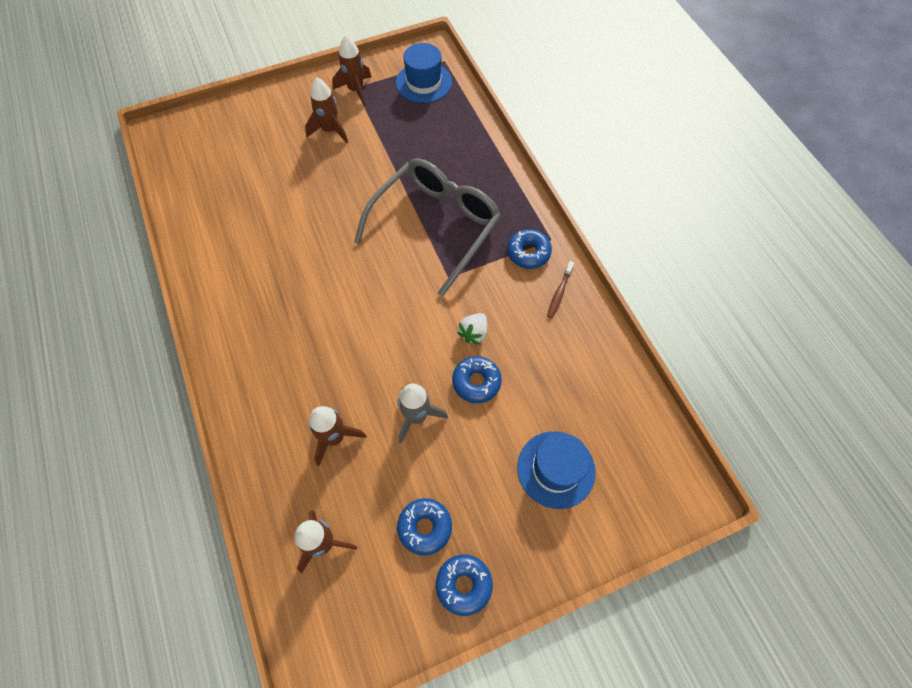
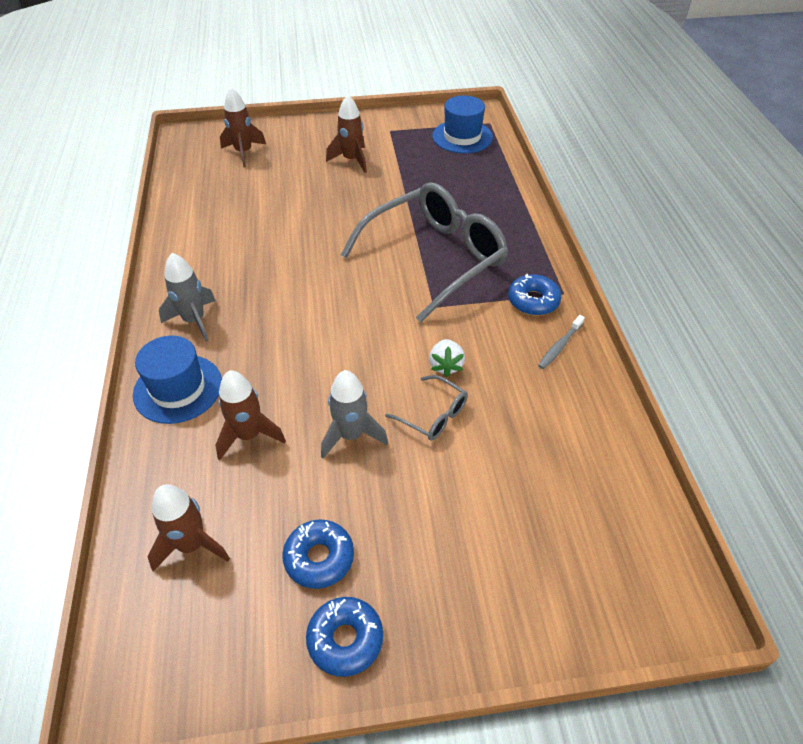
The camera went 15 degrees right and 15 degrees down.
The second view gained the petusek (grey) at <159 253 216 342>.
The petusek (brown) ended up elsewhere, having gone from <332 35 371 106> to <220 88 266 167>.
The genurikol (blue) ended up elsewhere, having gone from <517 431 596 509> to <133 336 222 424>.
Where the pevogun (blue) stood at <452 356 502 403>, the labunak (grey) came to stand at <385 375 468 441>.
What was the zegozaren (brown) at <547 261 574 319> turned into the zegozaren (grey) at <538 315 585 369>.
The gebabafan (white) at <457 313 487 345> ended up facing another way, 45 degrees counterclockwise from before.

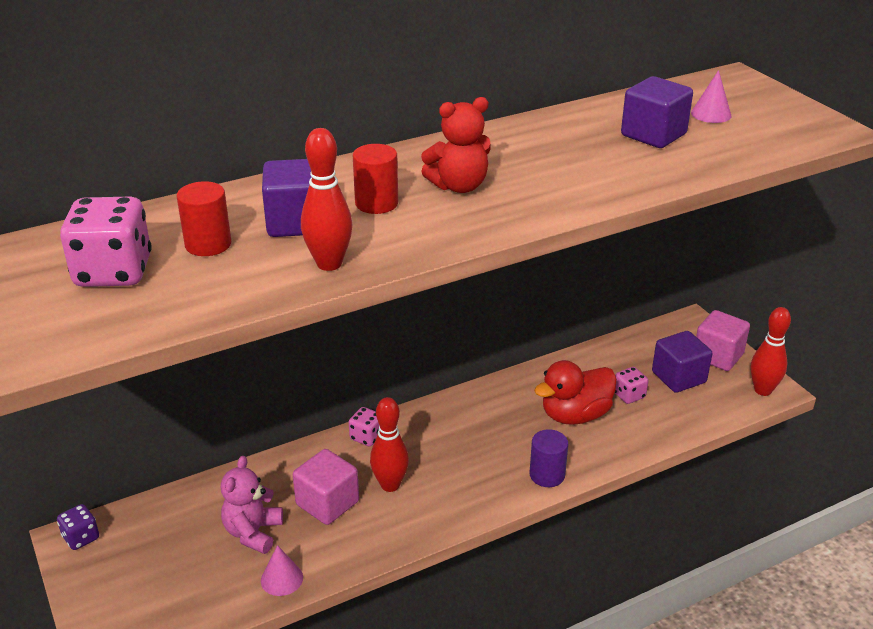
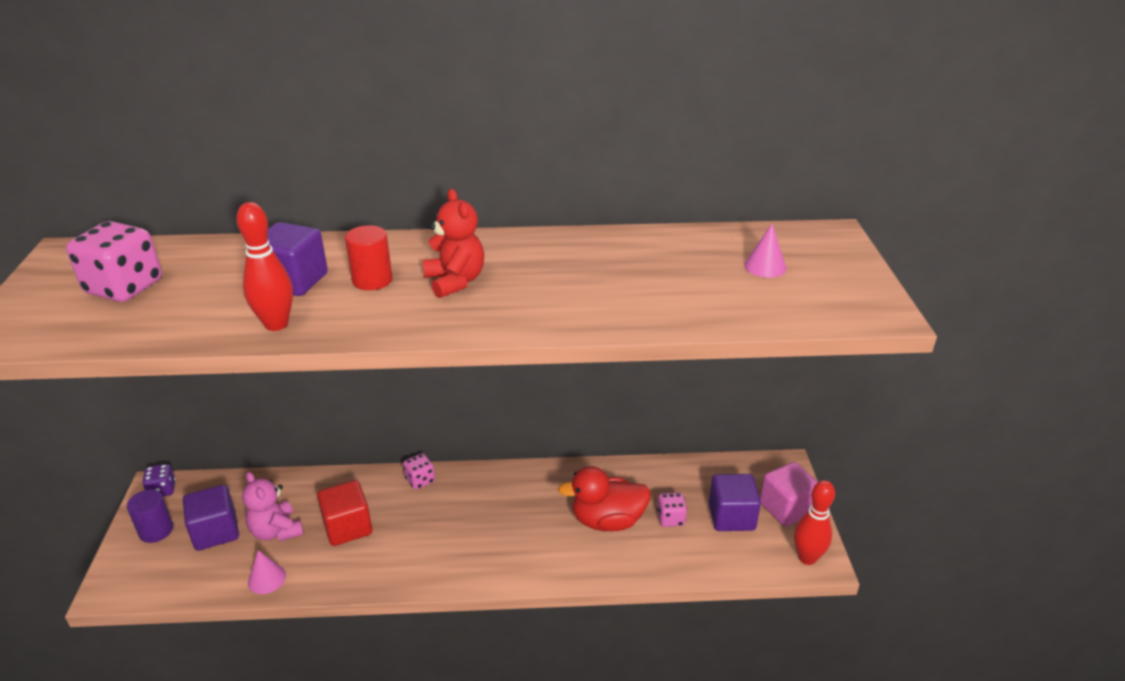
The camera went 25 degrees right and 0 degrees up.
The second view lost the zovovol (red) at <176 181 231 256>.
The second view lost the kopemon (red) at <370 397 409 492>.
The zovovol (purple) ended up elsewhere, having gone from <530 429 568 487> to <127 490 173 543>.
The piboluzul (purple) ended up elsewhere, having gone from <621 76 693 148> to <183 485 239 551>.
What was the piboluzul (pink) at <293 449 359 525> turned into the piboluzul (red) at <317 480 372 546>.
The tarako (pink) at <221 456 283 554> ended up facing another way, 75 degrees counterclockwise from before.
The tarako (red) at <421 97 491 193> ended up facing another way, 120 degrees counterclockwise from before.

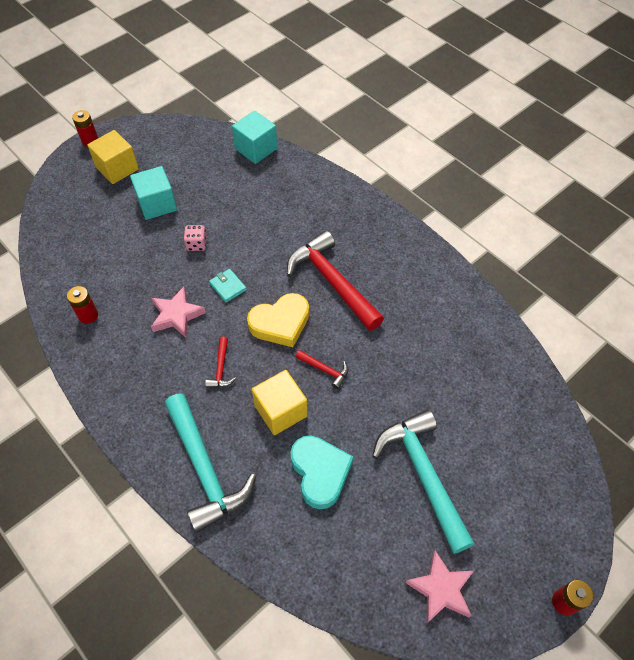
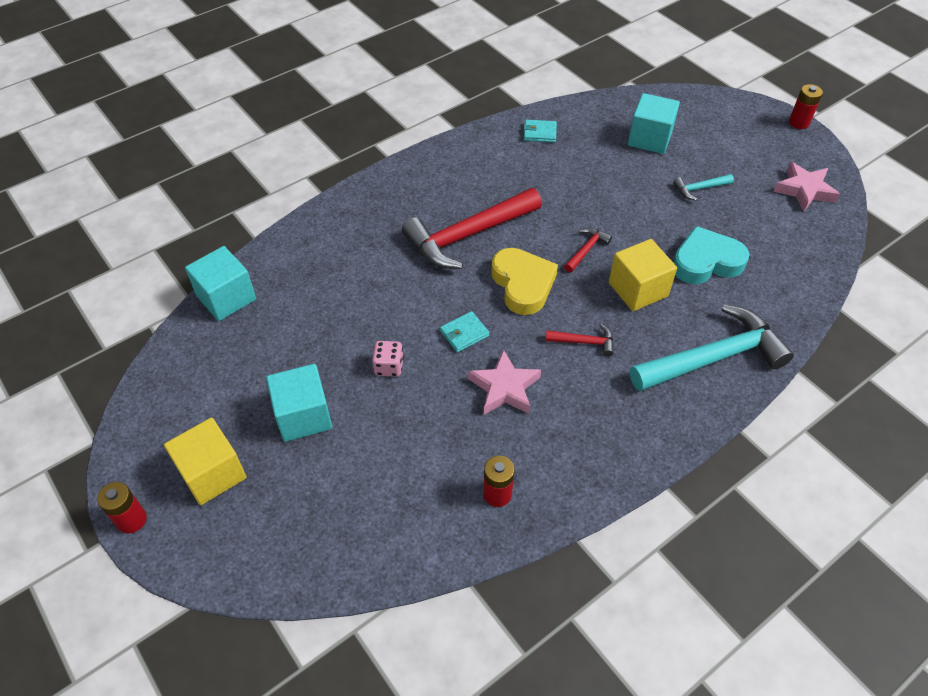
The camera went 85 degrees left and 5 degrees down.
The second view gained the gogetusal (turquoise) at <524 120 557 143>.
The second view gained the piboluzul (turquoise) at <628 93 680 154>.
The size of the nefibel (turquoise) at <372 409 475 554> changed by a factor of 0.44.

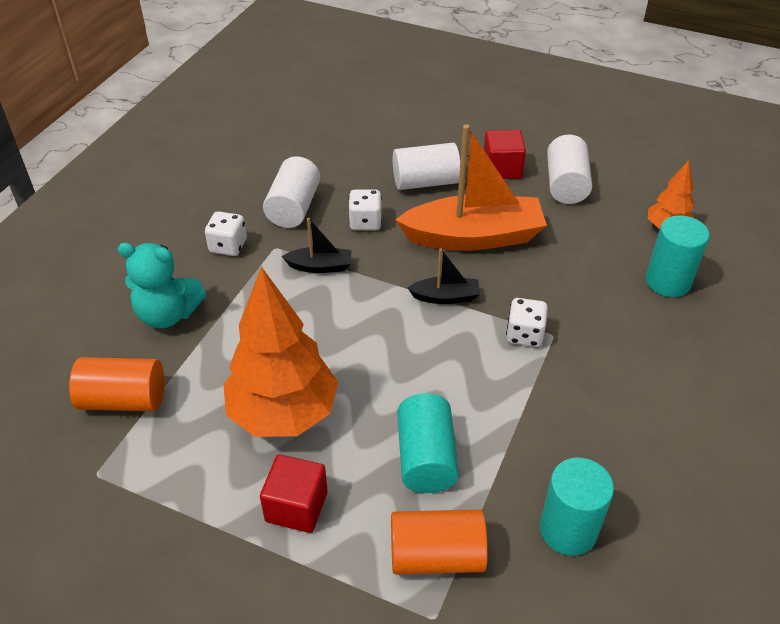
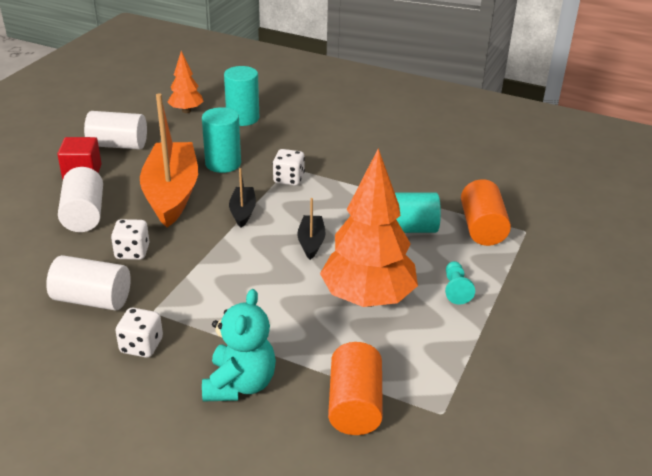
The camera went 90 degrees left and 10 degrees down.
The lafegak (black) ended up elsewhere, having gone from <282 218 352 273> to <297 198 325 260>.
The zovovol (turquoise) ended up elsewhere, having gone from <540 457 614 556> to <202 107 241 173>.
Where the piboluzul (red) stood at <260 454 328 533>, the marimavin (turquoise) came to stand at <445 261 475 305>.

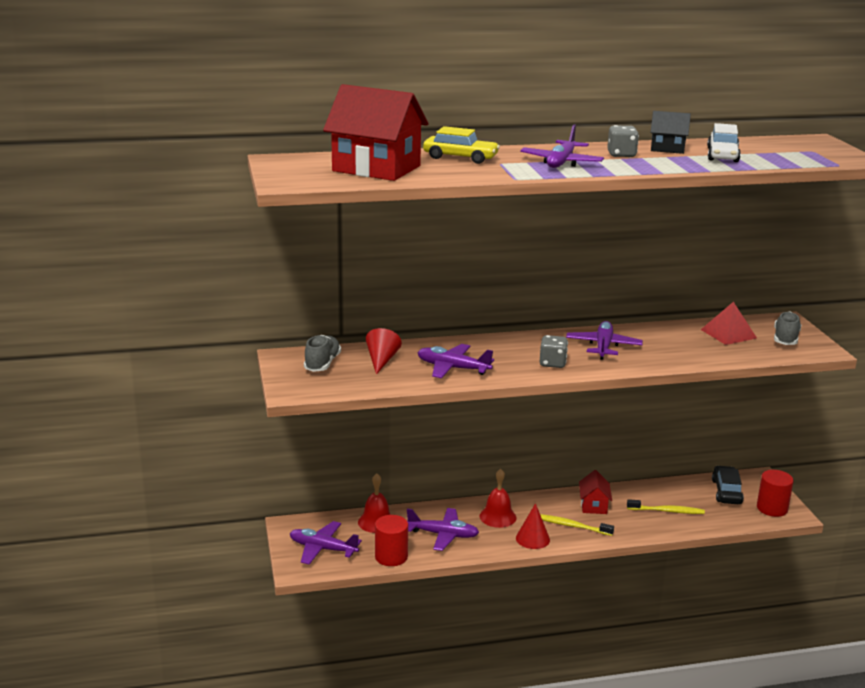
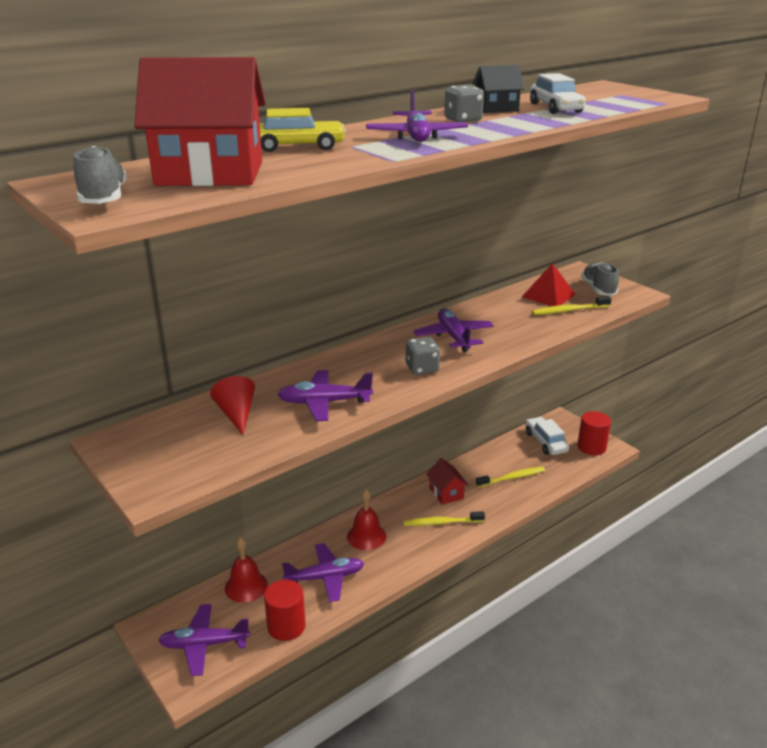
The camera went 25 degrees left and 5 degrees up.
The second view lost the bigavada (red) at <516 503 550 549>.
The second view gained the zegozaren (yellow) at <532 296 612 315>.
The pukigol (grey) ended up elsewhere, having gone from <304 335 341 372> to <74 146 127 204>.
What was the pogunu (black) at <712 466 744 504> turned into the pogunu (white) at <525 417 569 455>.

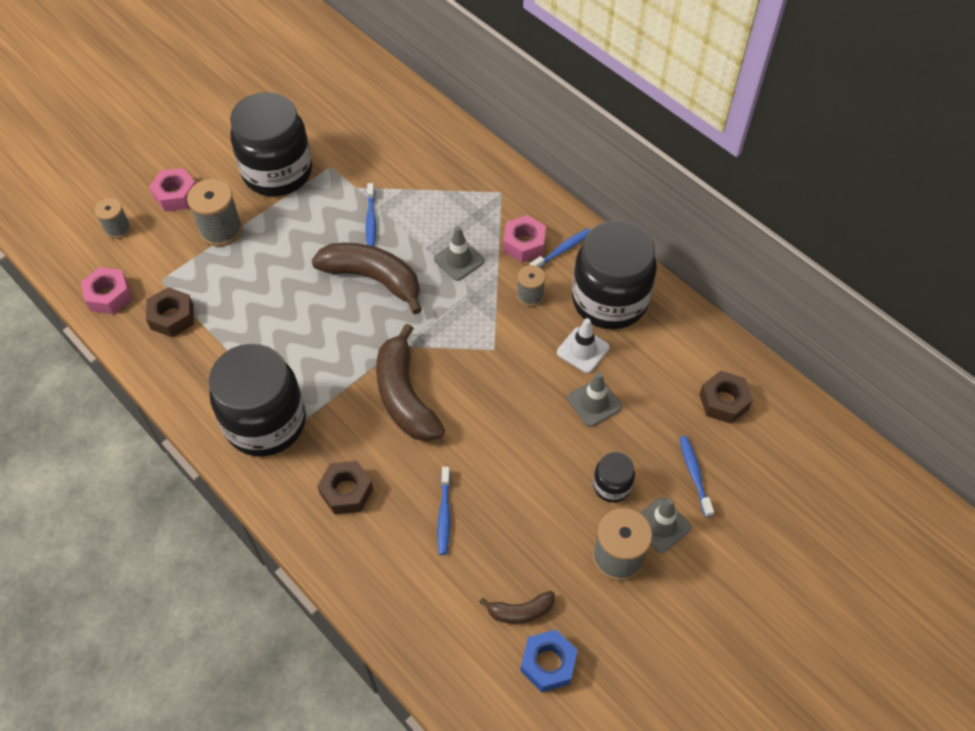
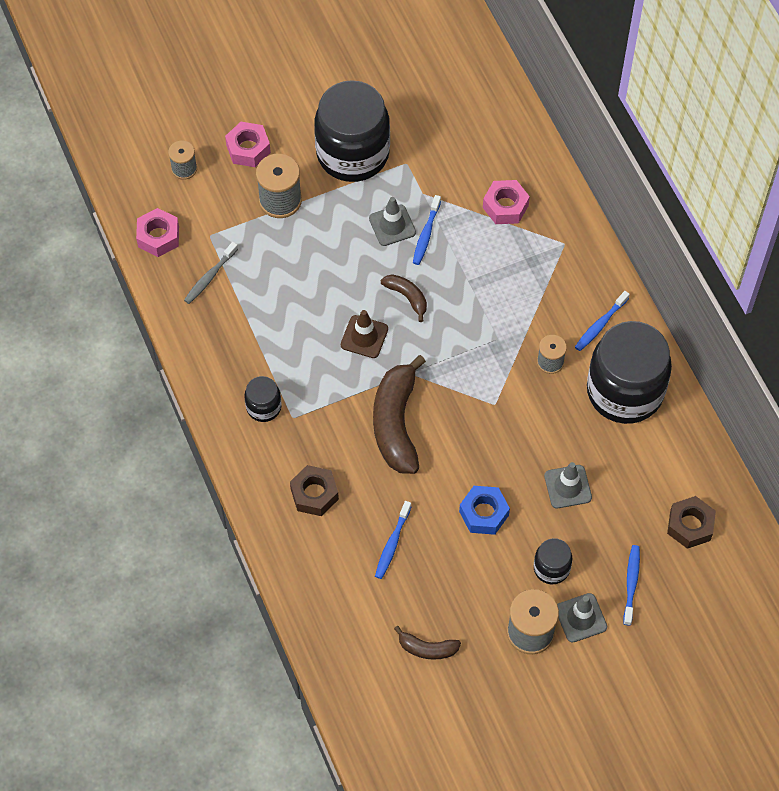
The camera went 20 degrees right and 5 degrees up.
The second view lost the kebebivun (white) at <557 318 610 373>.
The second view gained the kebebivun (brown) at <341 310 388 358>.
The kebebivun (grey) ended up elsewhere, having gone from <434 226 485 281> to <369 197 416 246>.
The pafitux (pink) ended up elsewhere, having gone from <503 215 546 262> to <483 180 530 224>.
The pafitux (blue) ended up elsewhere, having gone from <520 630 578 692> to <459 486 510 535>.
Where the pafitux (brown) stood at <146 287 194 337>, the zegozaren (grey) came to stand at <184 242 238 304>.
The zegozaren (blue) at <530 228 590 268> ended up facing another way, 150 degrees clockwise from before.
The size of the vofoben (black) at <209 343 306 456> changed by a factor of 0.45.
The size of the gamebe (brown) at <311 243 422 314> changed by a factor of 0.50.

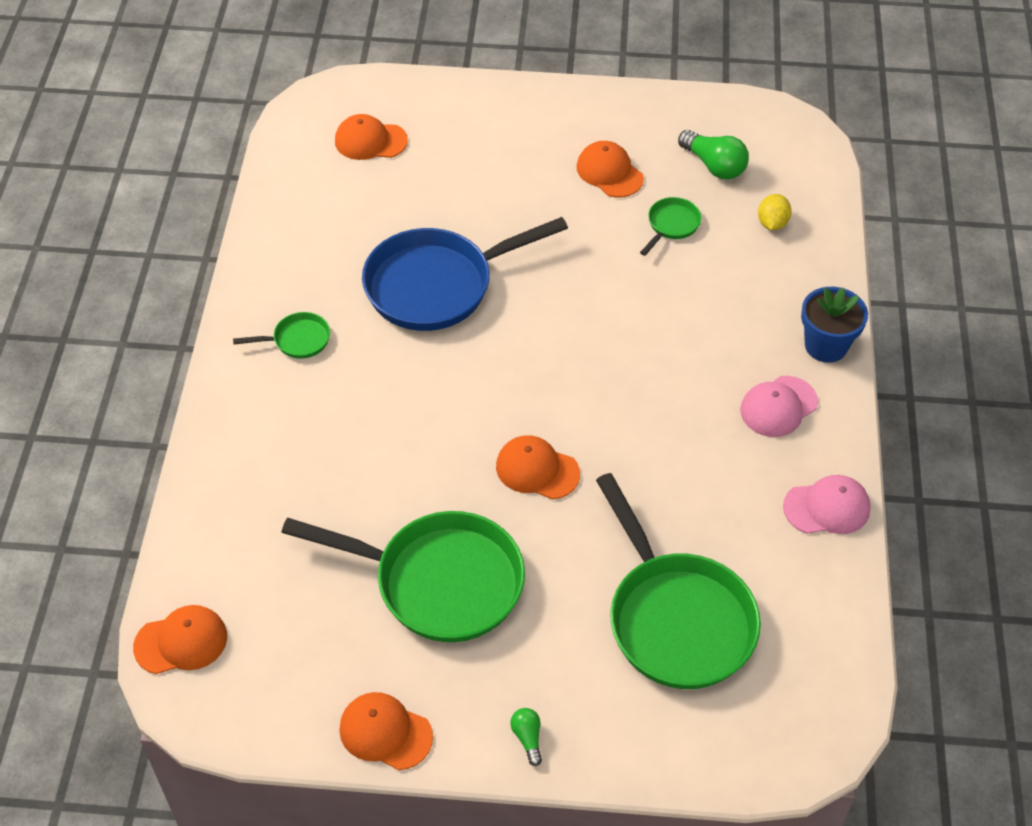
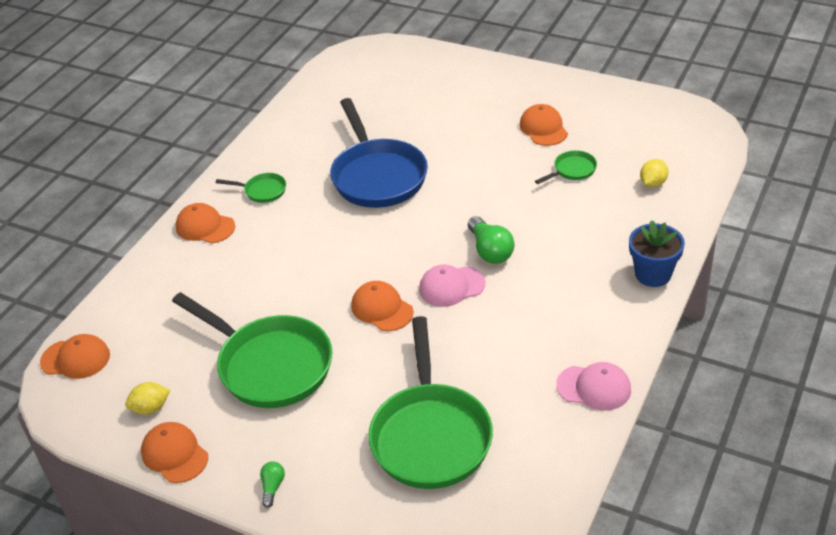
The camera went 25 degrees right and 10 degrees down.
The second view gained the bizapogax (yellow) at <125 382 170 415>.
The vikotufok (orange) ended up elsewhere, having gone from <335 114 408 160> to <176 203 235 243>.
The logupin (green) ended up elsewhere, having gone from <678 130 749 180> to <468 216 514 264>.
The vikotufok (pink) ended up elsewhere, having gone from <740 376 818 437> to <419 265 485 307>.
The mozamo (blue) at <362 217 568 331> ended up facing another way, 105 degrees counterclockwise from before.

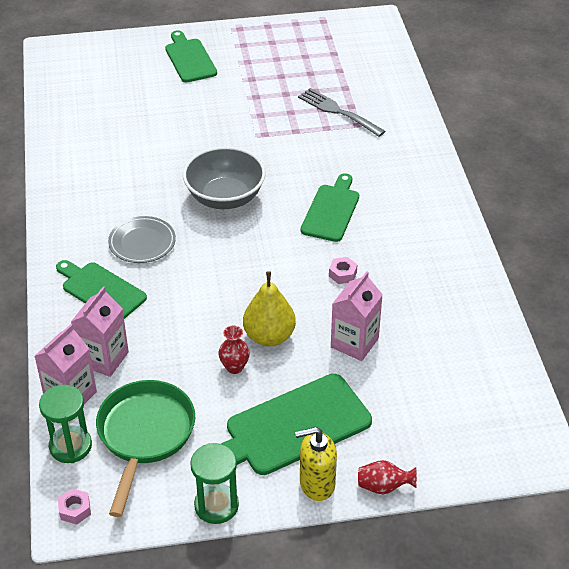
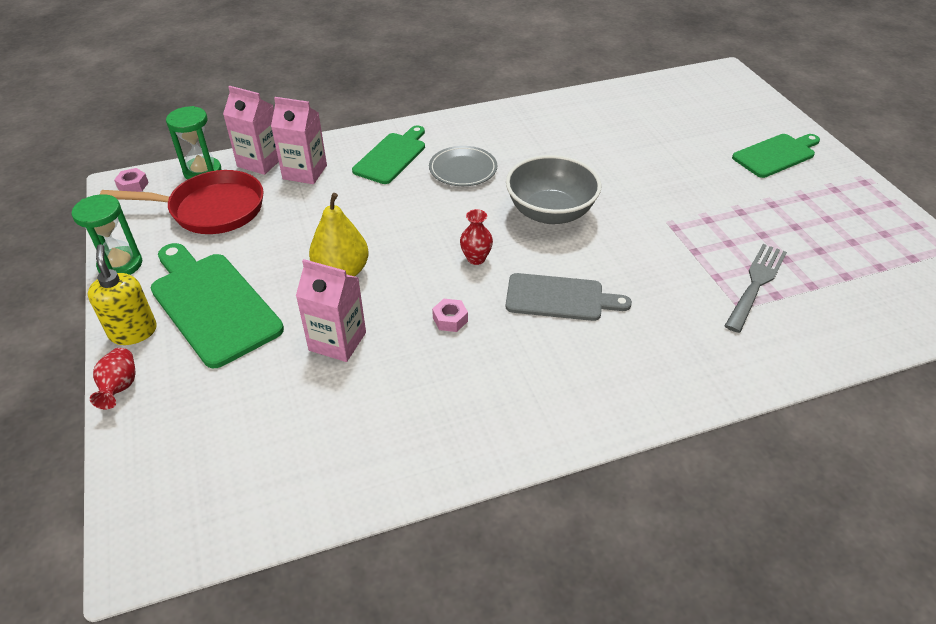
The camera went 80 degrees right and 0 degrees up.
The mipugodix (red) ended up elsewhere, having gone from <219 326 250 374> to <460 209 493 265>.
What was the mozamo (green) at <96 380 195 517> turned into the mozamo (red) at <100 170 264 234>.
What was the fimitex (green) at <301 173 359 242> turned into the fimitex (grey) at <506 273 632 321>.

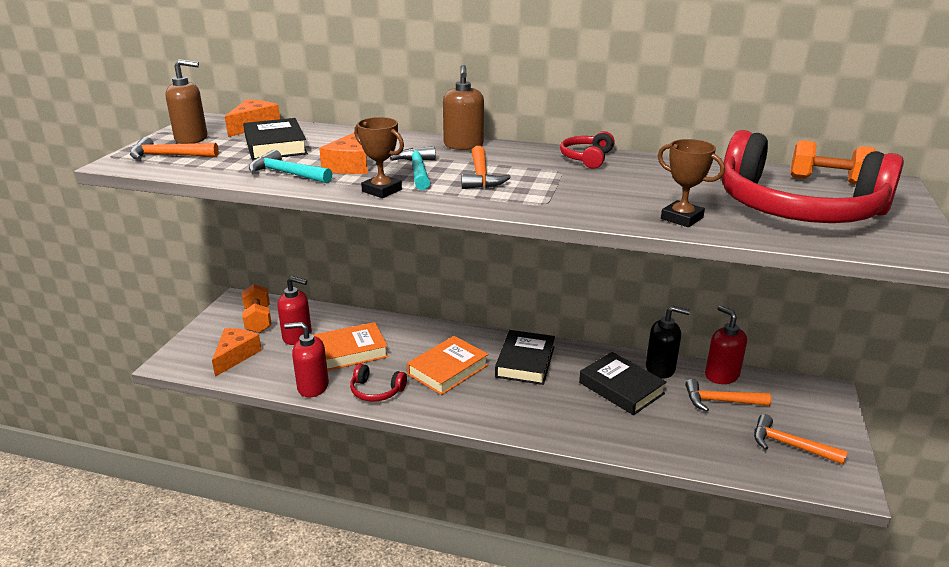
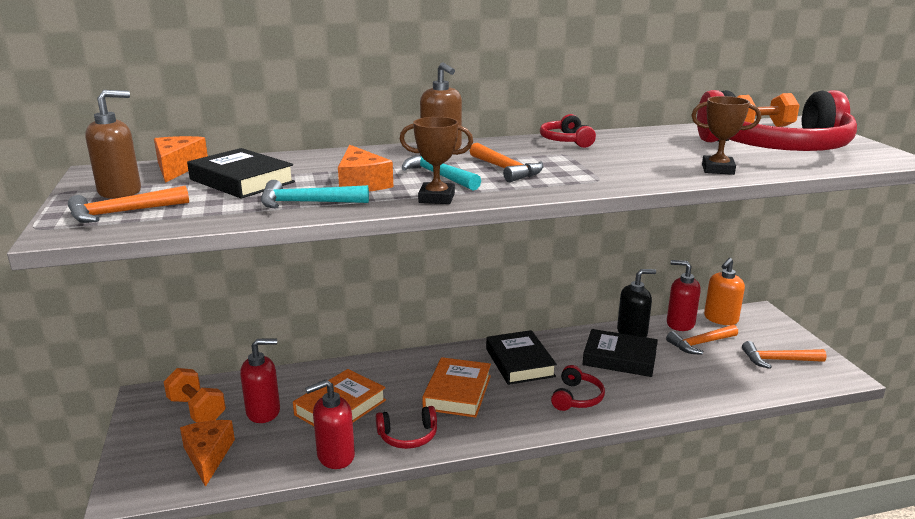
The camera went 30 degrees left and 5 degrees down.
The second view gained the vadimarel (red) at <551 365 605 411>.
The second view gained the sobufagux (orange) at <704 258 745 325>.

